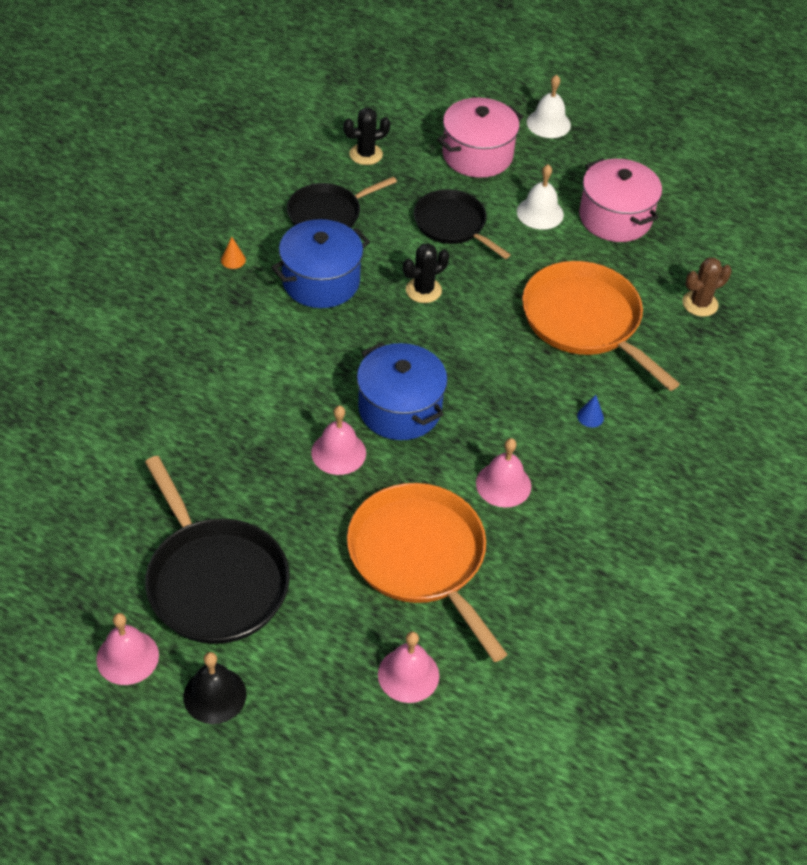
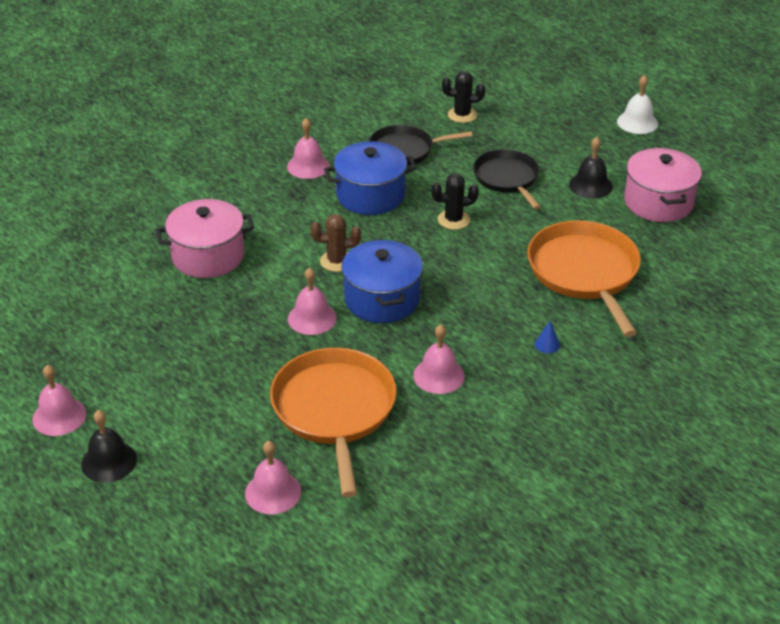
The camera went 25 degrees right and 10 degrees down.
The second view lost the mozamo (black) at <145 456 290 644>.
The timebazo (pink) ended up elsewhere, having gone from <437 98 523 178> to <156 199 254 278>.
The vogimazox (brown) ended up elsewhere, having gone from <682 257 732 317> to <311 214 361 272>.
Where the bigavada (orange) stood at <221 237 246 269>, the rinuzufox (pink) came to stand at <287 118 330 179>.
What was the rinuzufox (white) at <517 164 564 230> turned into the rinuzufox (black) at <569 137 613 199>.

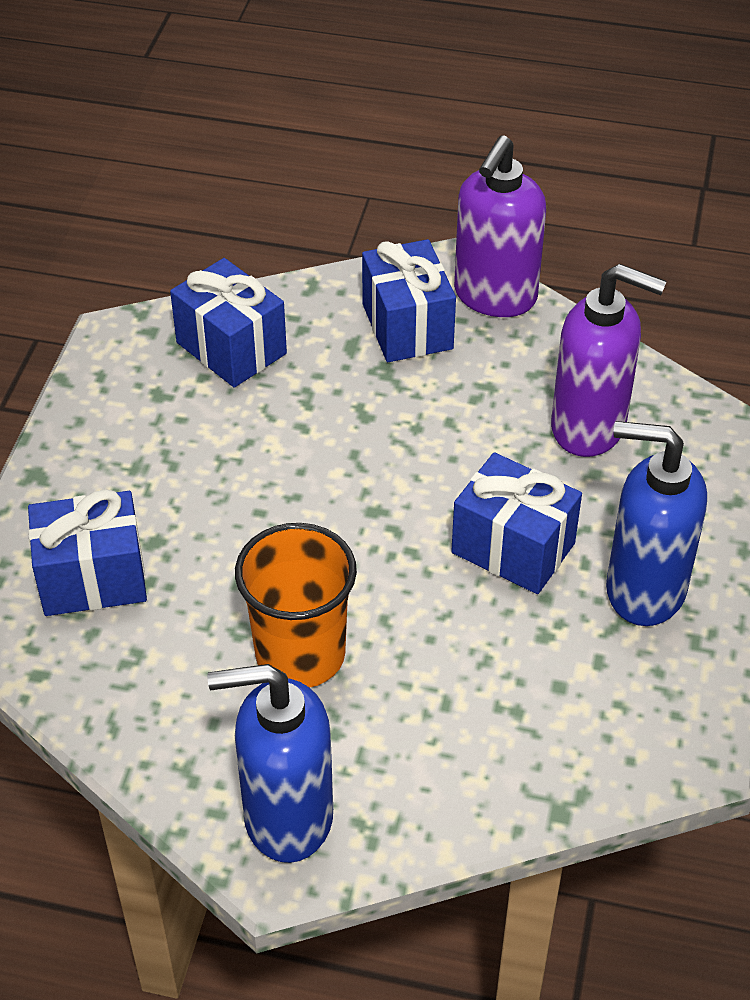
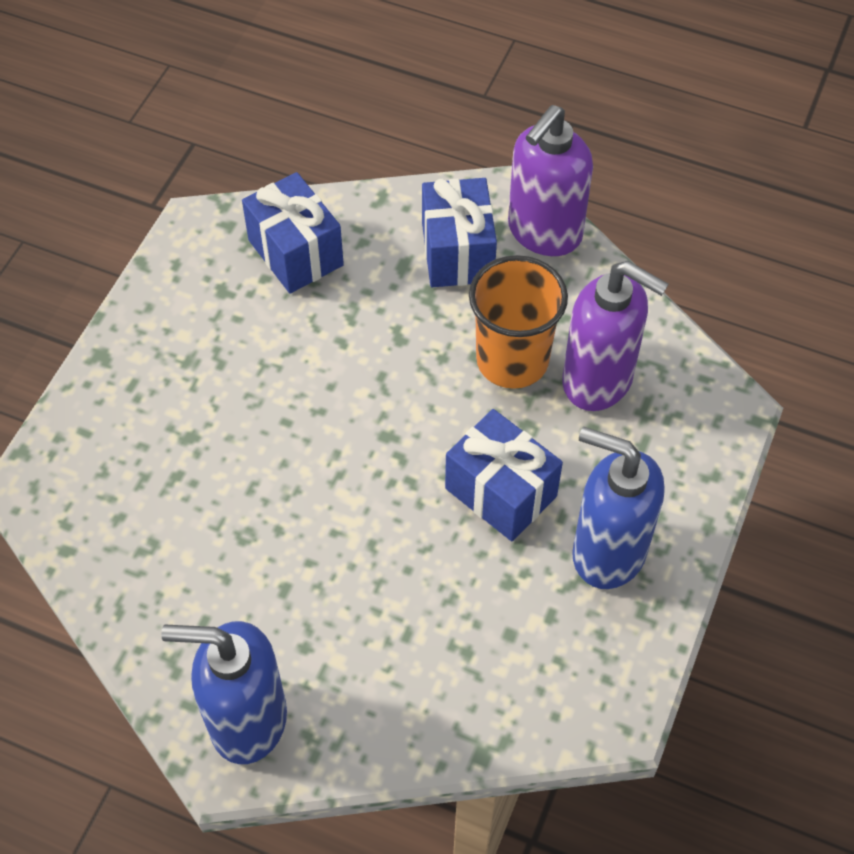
The camera went 10 degrees right and 10 degrees up.
The second view lost the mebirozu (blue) at <28 489 147 616>.
The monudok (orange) ended up elsewhere, having gone from <235 523 357 687> to <469 255 568 389>.

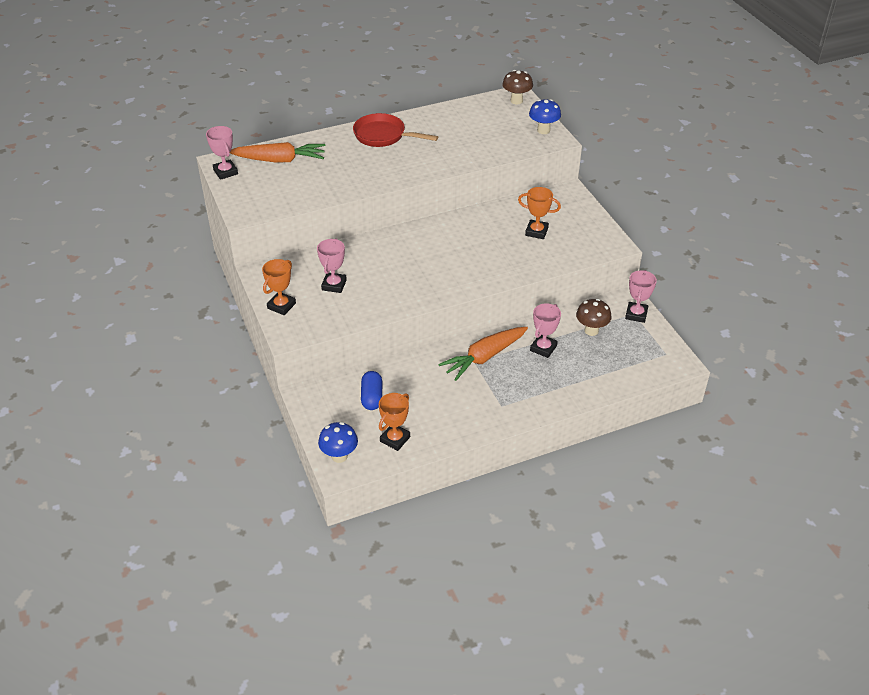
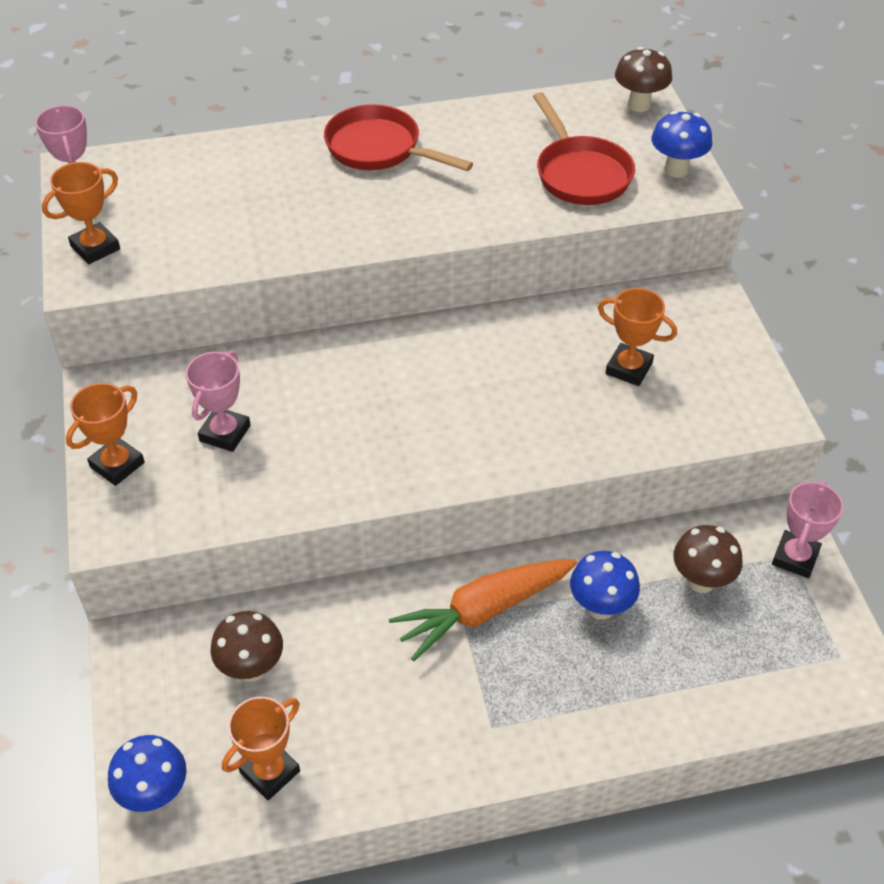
The camera went 10 degrees right and 5 degrees up.
The second view lost the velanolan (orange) at <230 142 325 162>.
The second view gained the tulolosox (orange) at <42 162 120 264>.
The second view gained the mozamo (red) at <533 92 635 205>.
Where the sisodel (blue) stood at <361 371 382 410>, the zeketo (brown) came to stand at <210 611 283 682>.
Where the tulolosox (pink) stood at <530 303 561 358>, the zeketo (blue) came to stand at <570 551 640 620>.

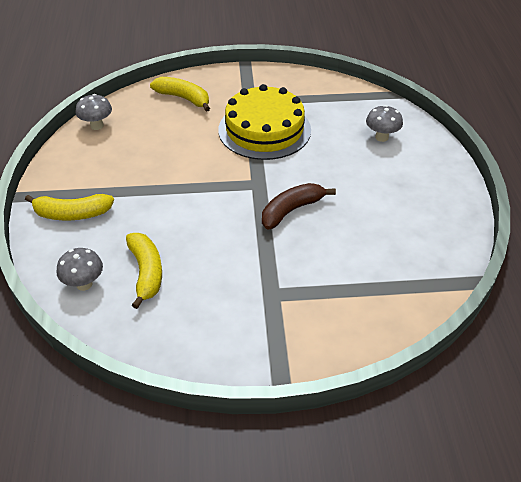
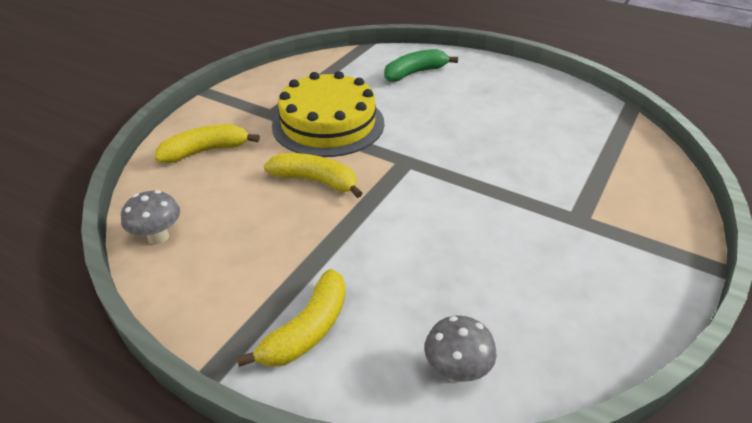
The camera went 55 degrees left and 5 degrees down.
The second view lost the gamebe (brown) at <262 183 336 230>.
The gamebe (yellow) ended up elsewhere, having gone from <126 233 162 309> to <264 153 363 198>.
Where the zeketo (grey) stood at <366 105 403 142>, the gamebe (green) came to stand at <384 49 458 82>.

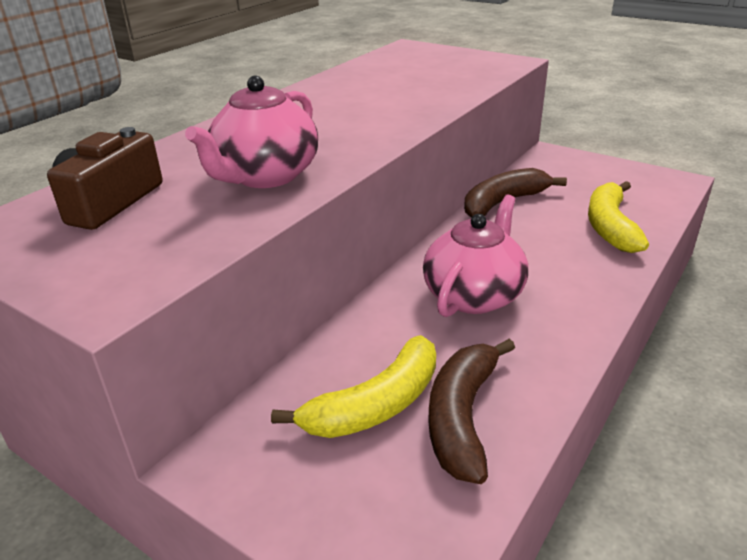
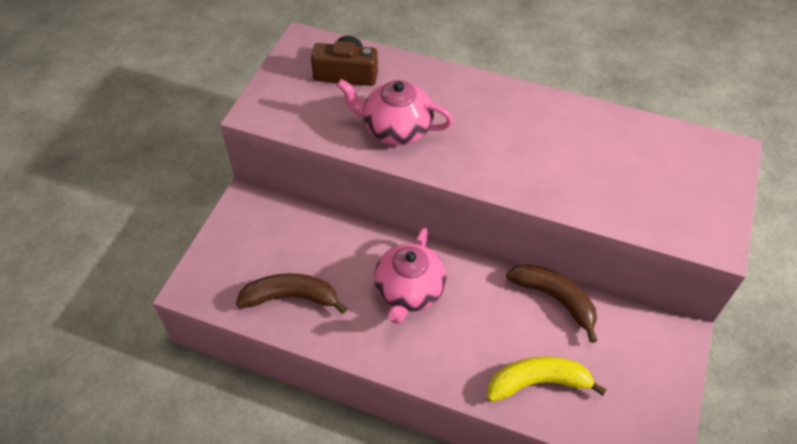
The camera went 75 degrees right and 20 degrees up.
The second view lost the gamebe (yellow) at <271 335 436 438>.
The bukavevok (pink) at <423 195 528 317> ended up facing another way, 90 degrees clockwise from before.

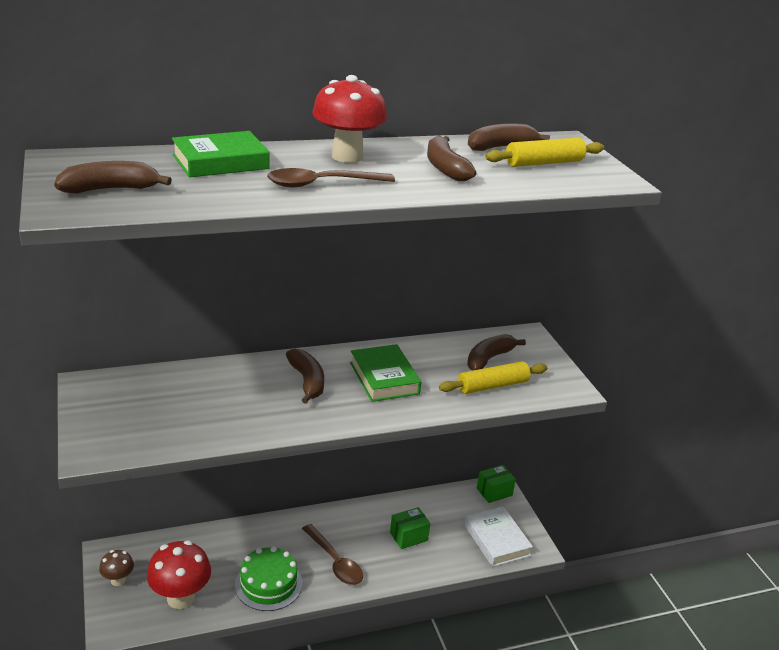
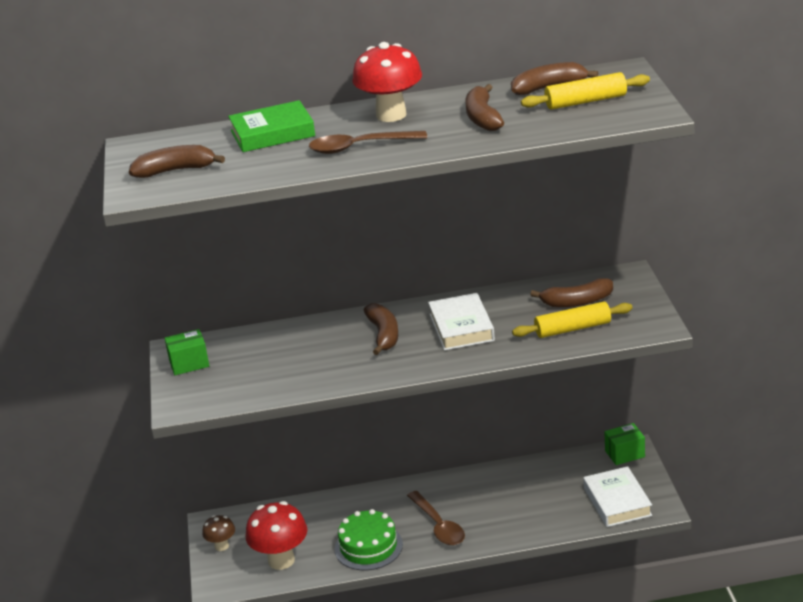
The camera went 15 degrees right and 0 degrees up.
The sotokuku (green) ended up elsewhere, having gone from <390 507 430 549> to <165 329 209 375>.
What was the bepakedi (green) at <350 344 421 402> turned into the bepakedi (white) at <428 293 495 350>.
The gamebe (brown) at <467 334 526 371> ended up facing another way, 150 degrees counterclockwise from before.

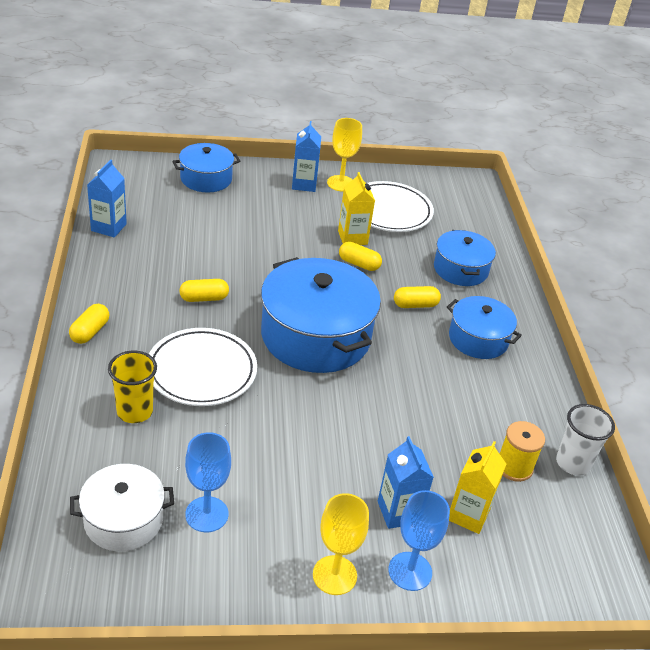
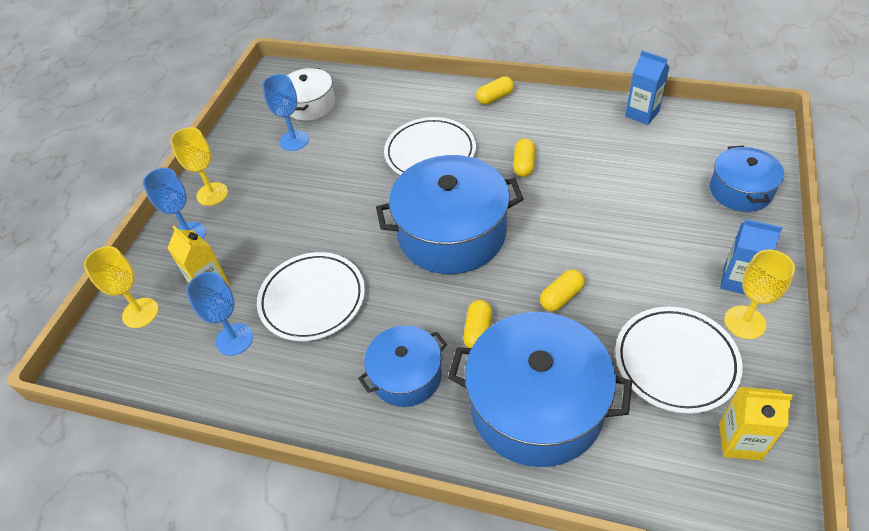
The camera went 120 degrees right and 10 degrees up.
The second view lost the monudok (yellow) at <108 351 157 423>.
The second view lost the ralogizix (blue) at <378 436 433 529>.
The second view lost the monudok (white) at <556 404 615 476>.
The second view gained the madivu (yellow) at <84 246 159 328>.
The second view gained the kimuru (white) at <257 252 365 341>.
The ralogizix (yellow) ended up elsewhere, having gone from <338 172 375 245> to <719 387 793 461>.
Where the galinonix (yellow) stood at <500 421 545 482>, the madivu (blue) came to stand at <186 272 253 356>.
The sisodel (yellow) at <69 304 110 344> ended up facing another way, 75 degrees counterclockwise from before.
The size of the timebazo (blue) at <434 230 496 286> changed by a factor of 1.77.

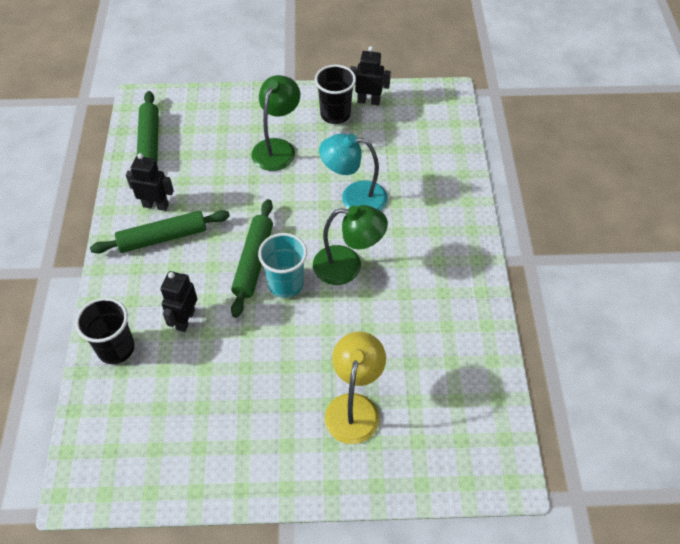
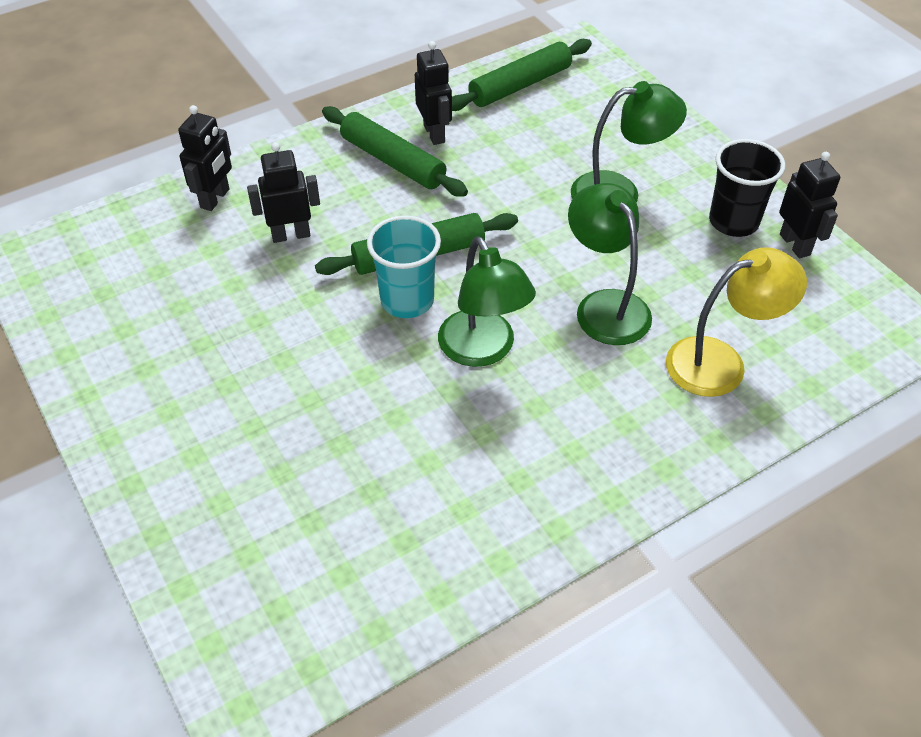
The camera went 60 degrees right and 5 degrees down.
The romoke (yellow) ended up elsewhere, having gone from <325 332 386 444> to <666 247 807 397>.
Where the monudok (black) stood at <75 297 135 364>, the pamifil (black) came to stand at <178 105 232 211>.
What was the romoke (turquoise) at <319 133 388 211> turned into the romoke (green) at <568 183 652 345>.

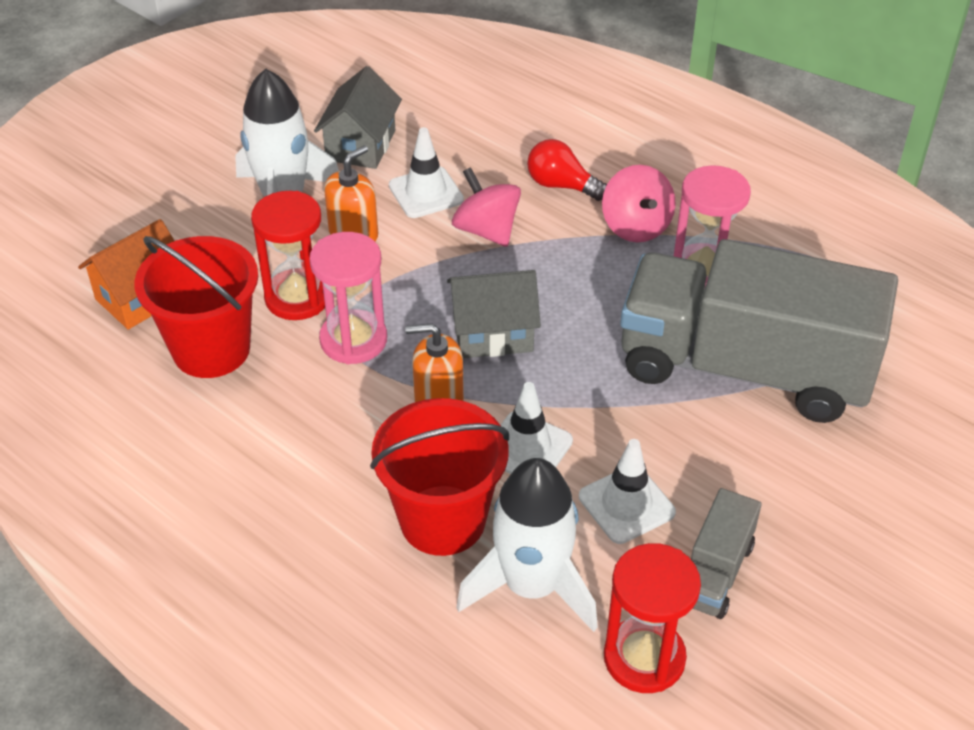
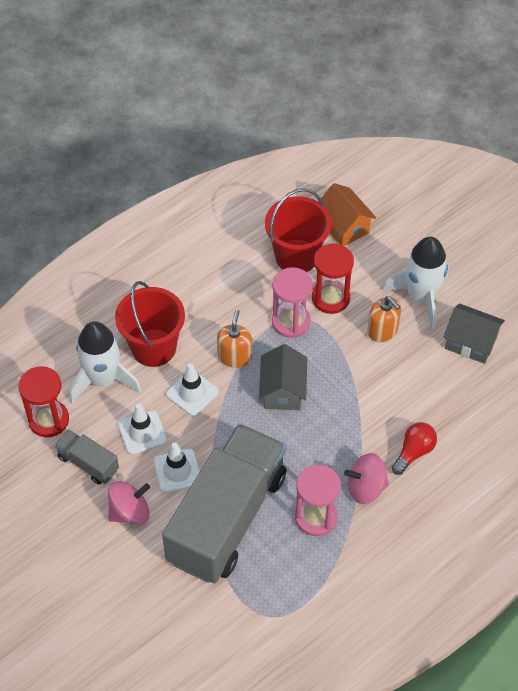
The camera went 100 degrees right and 10 degrees up.
The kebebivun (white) ended up elsewhere, having gone from <389 127 464 218> to <154 443 200 493>.
The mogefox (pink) ended up elsewhere, having gone from <452 167 521 247> to <108 481 150 525>.

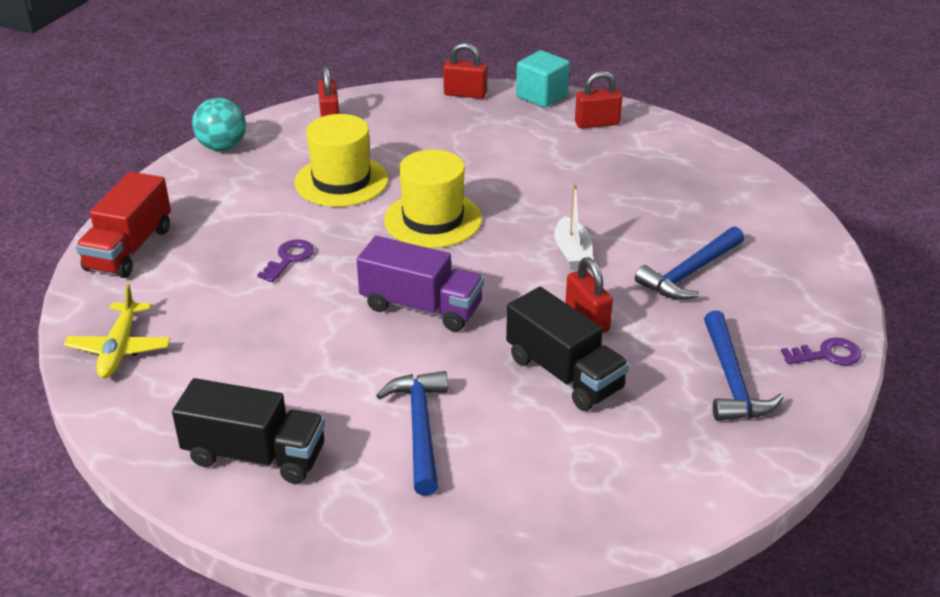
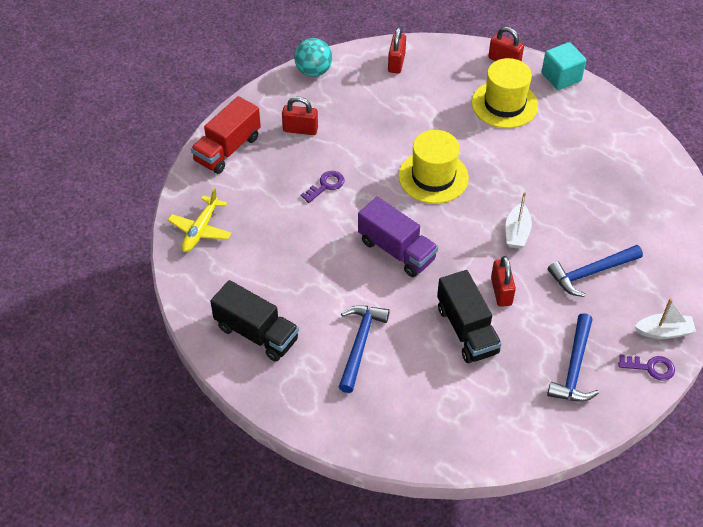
The camera went 20 degrees right and 15 degrees up.
The second view gained the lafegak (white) at <635 298 696 339>.
The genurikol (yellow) ended up elsewhere, having gone from <295 114 388 207> to <472 58 538 128>.
The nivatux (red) ended up elsewhere, having gone from <575 71 622 129> to <282 97 318 135>.

